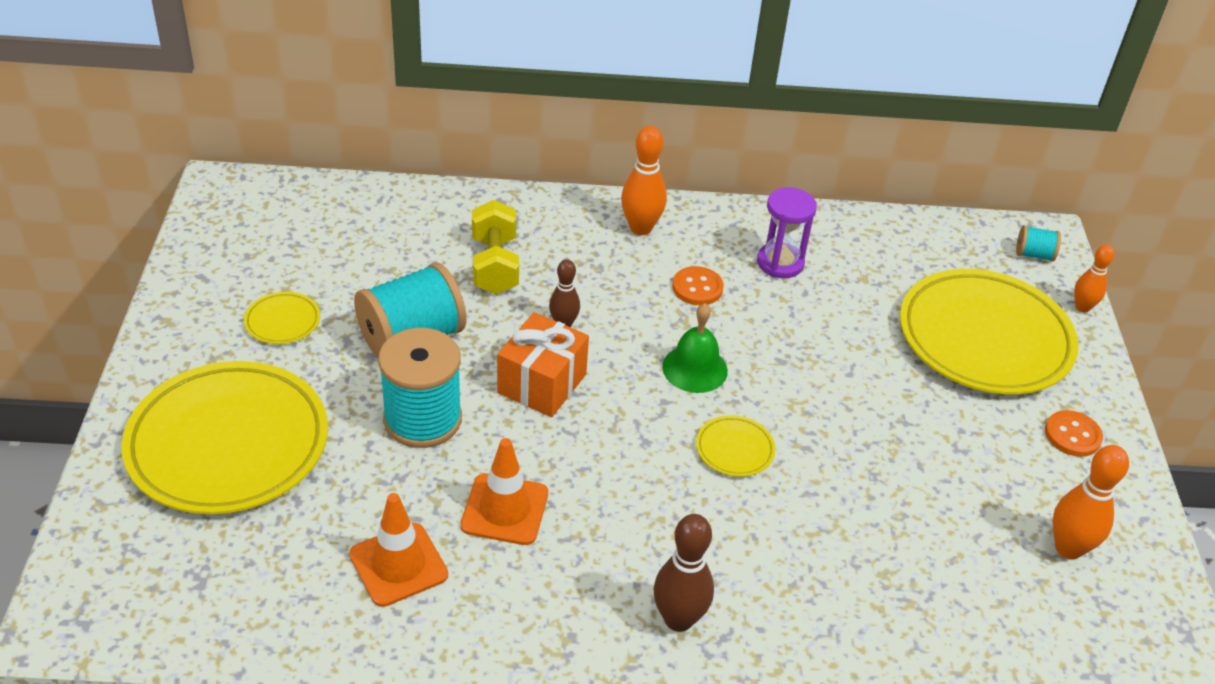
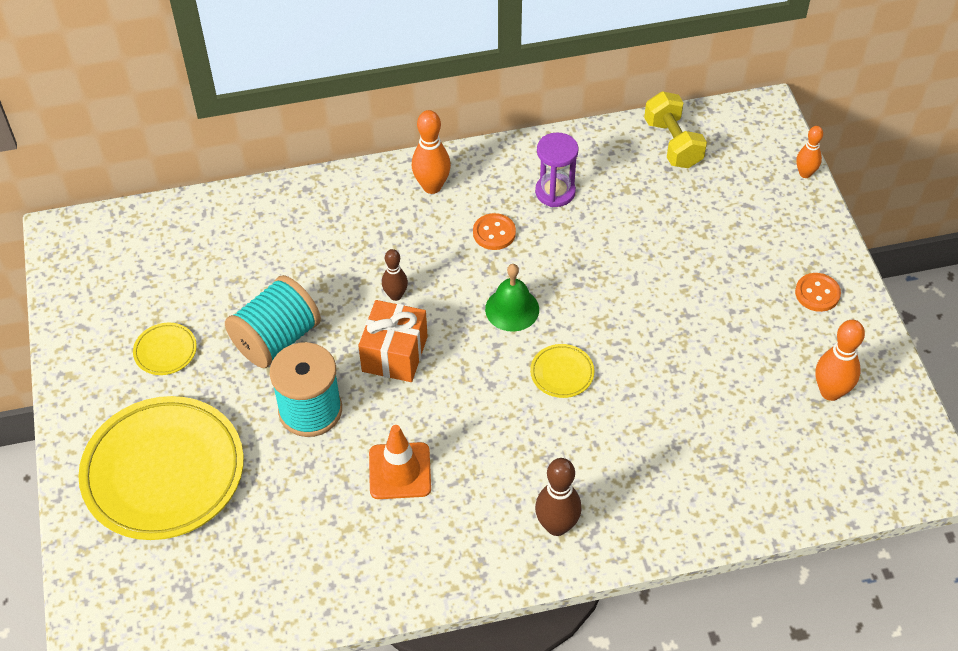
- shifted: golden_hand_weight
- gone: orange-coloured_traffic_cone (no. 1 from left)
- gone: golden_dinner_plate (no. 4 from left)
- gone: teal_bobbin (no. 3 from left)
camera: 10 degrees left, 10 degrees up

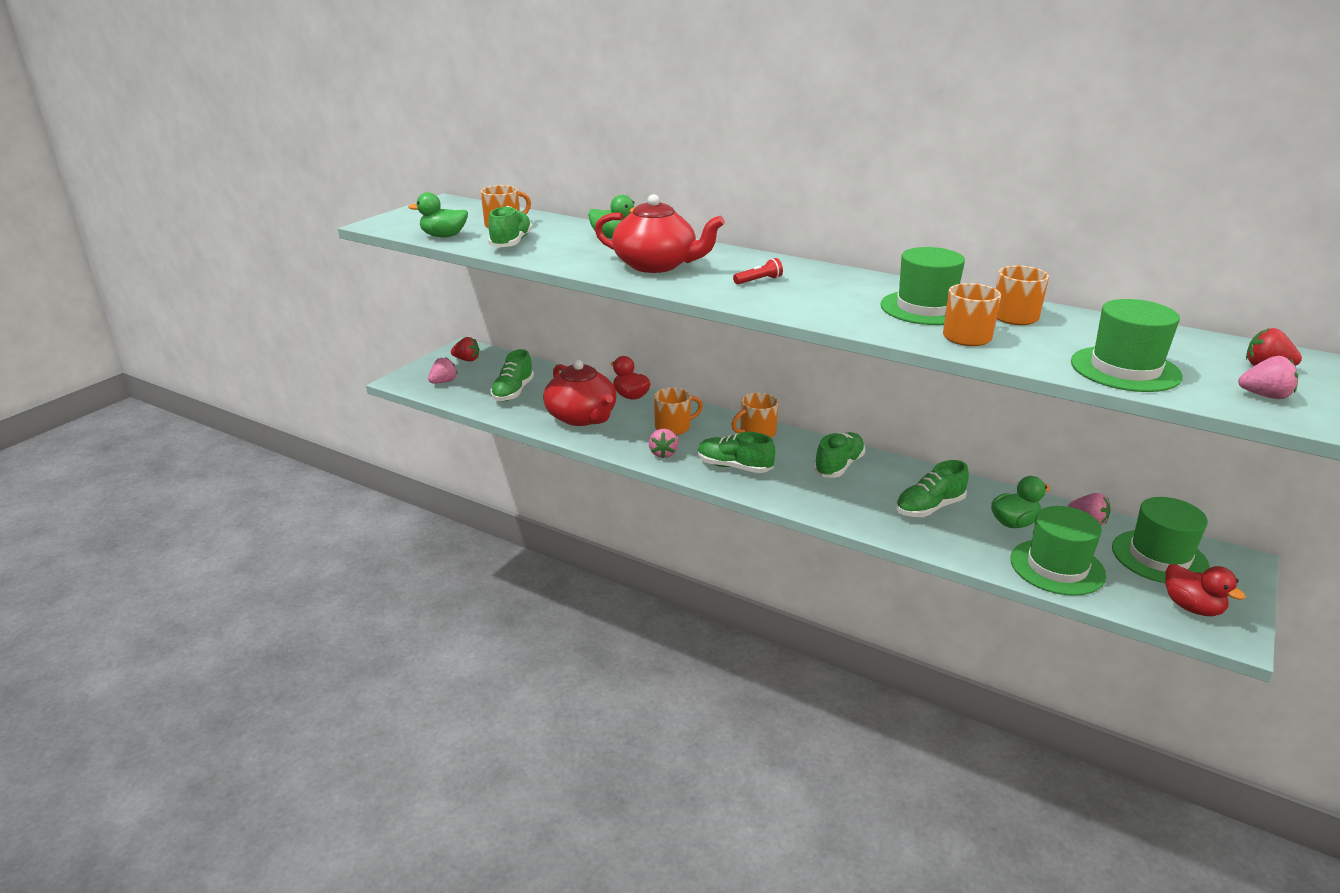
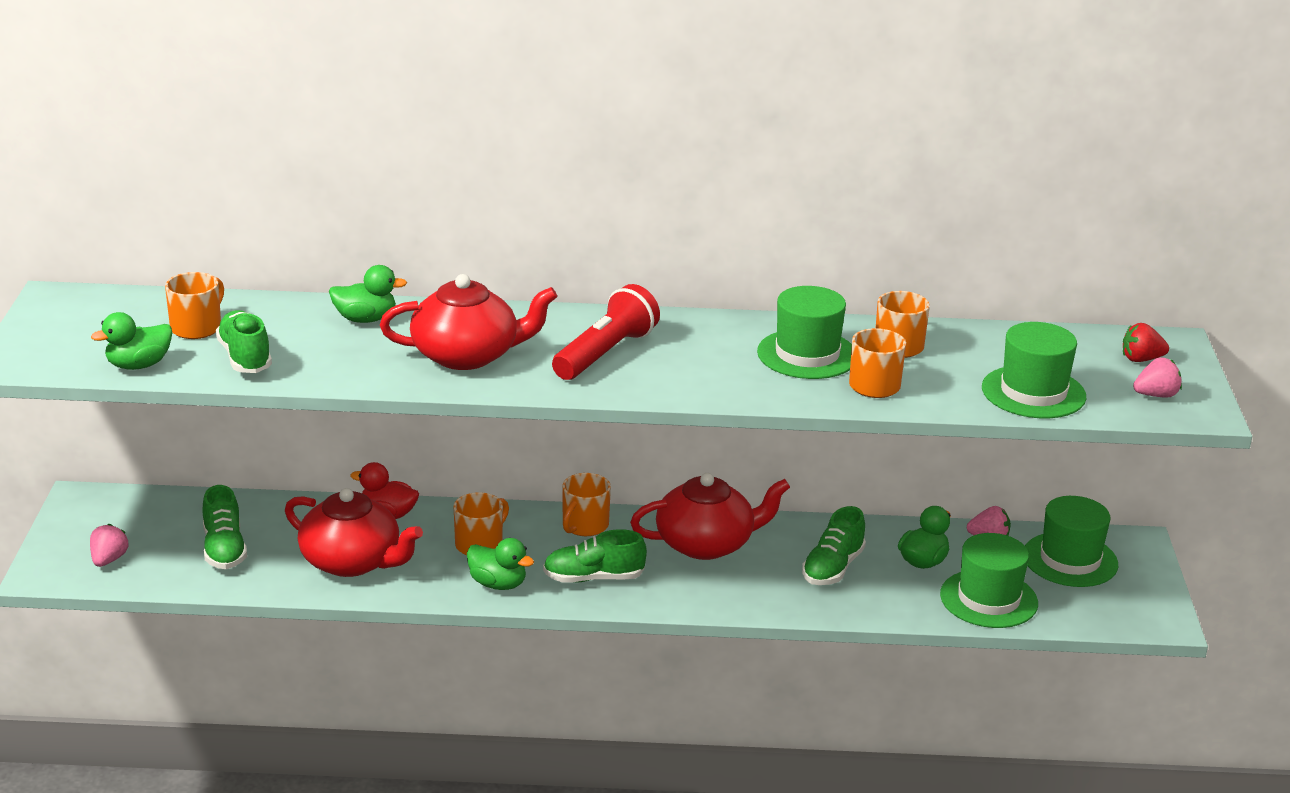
- swapped: pink_berry (no. 2 from left) to emerald_rubber_duck (no. 3 from left)
- scaled: scarlet_pocket_torch x2.21
- swapped: emerald_lace-up_shoe (no. 4 from left) to scarlet_tea_pot (no. 3 from left)
- gone: scarlet_berry (no. 1 from left)
- gone: scarlet_rubber_duck (no. 2 from left)
camera: 30 degrees left, 0 degrees up

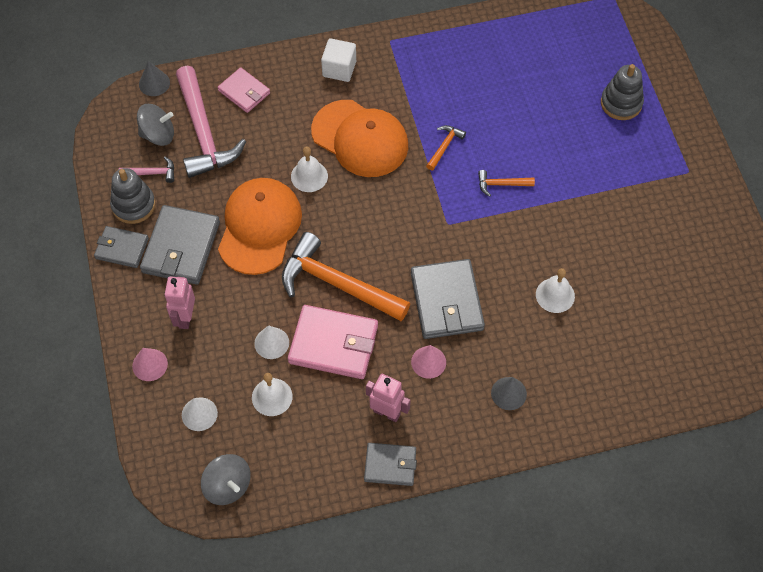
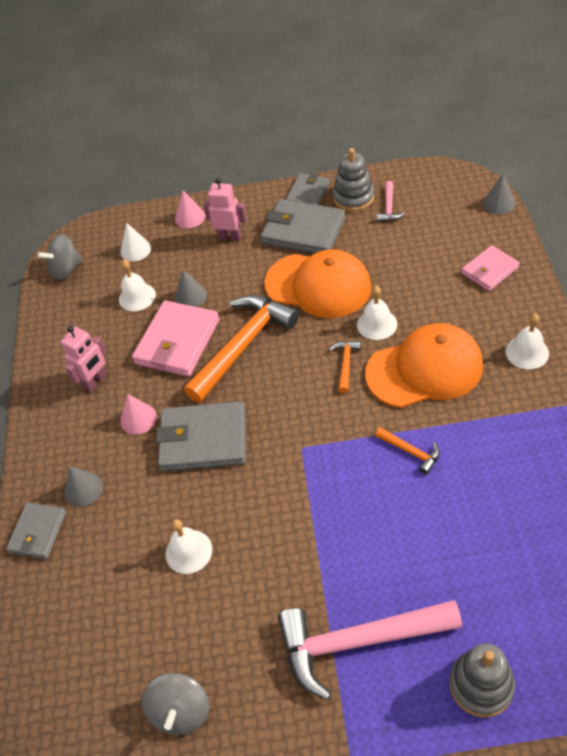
- shifted: gray_wallet (no. 3 from left in the first image) to gray_wallet (no. 1 from left)
- shifted: gray_whirligig (no. 1 from left in the first image) to gray_whirligig (no. 2 from left)
- repainted: white_cone_shape (no. 2 from left) to gray_cone_shape (no. 2 from left)
- shifted: pink_hammer (no. 2 from left in the first image) to pink_hammer (no. 1 from left)
- shifted: orange-coloured_hammer (no. 3 from left in the first image) to orange-coloured_hammer (no. 2 from left)
- rotated: orange-coloured_cap (no. 2 from left) 150 degrees counterclockwise
- swapped: white_block to white_bell (no. 4 from left)
camera: 105 degrees right, 10 degrees down

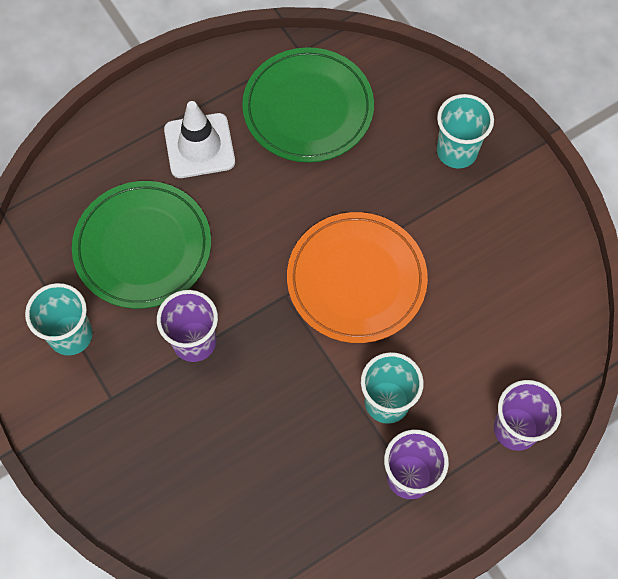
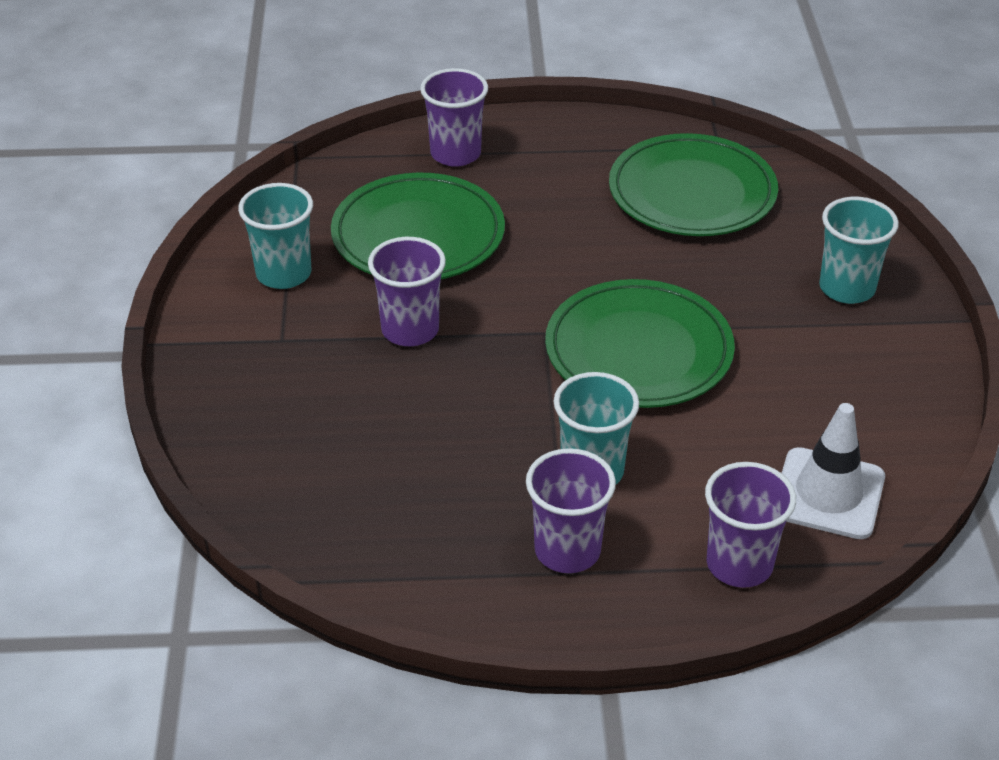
- new: violet_beaker (no. 2 from left)
- repainted: orange-coloured_dinner_plate to emerald_dinner_plate (no. 2 from left)
- shifted: white_traffic_cone
camera: 30 degrees right, 25 degrees down

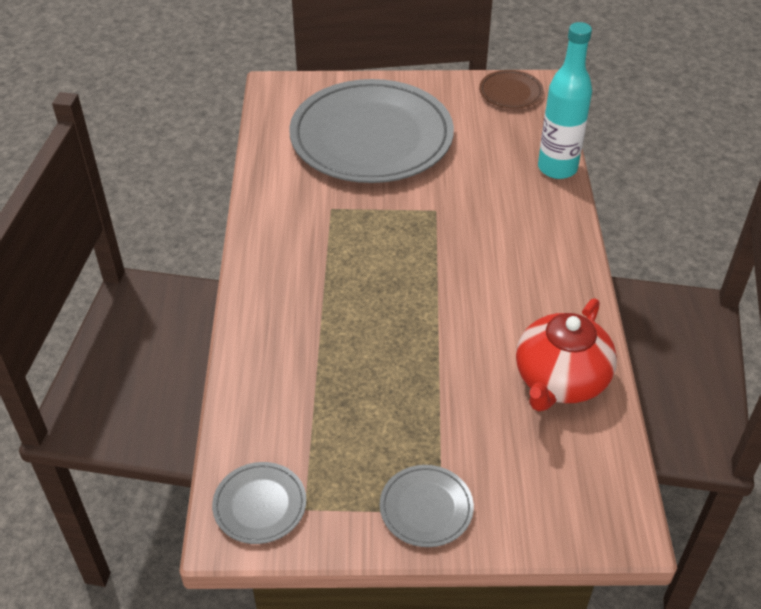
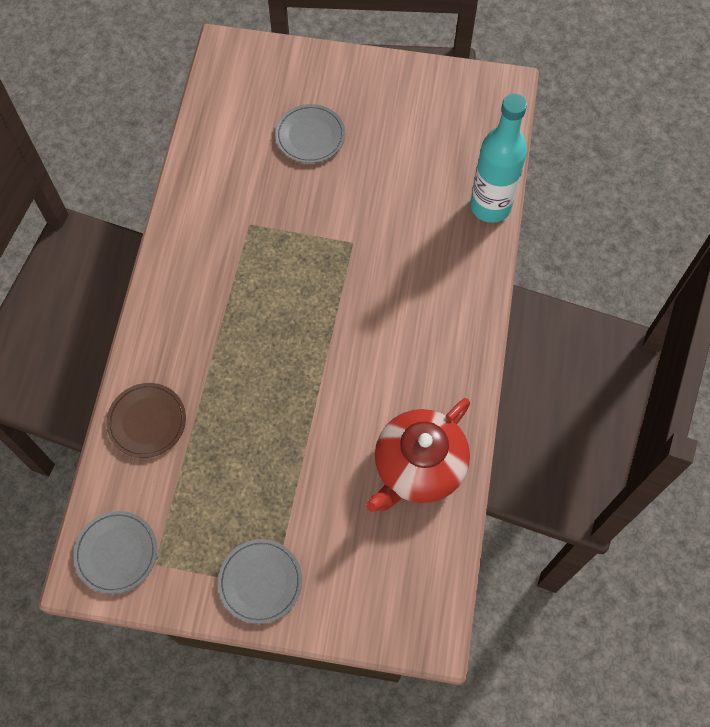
- shifted: brown_dinner_plate
- scaled: gray_dinner_plate (no. 2 from left in the first image) x0.41
camera: 10 degrees right, 20 degrees up

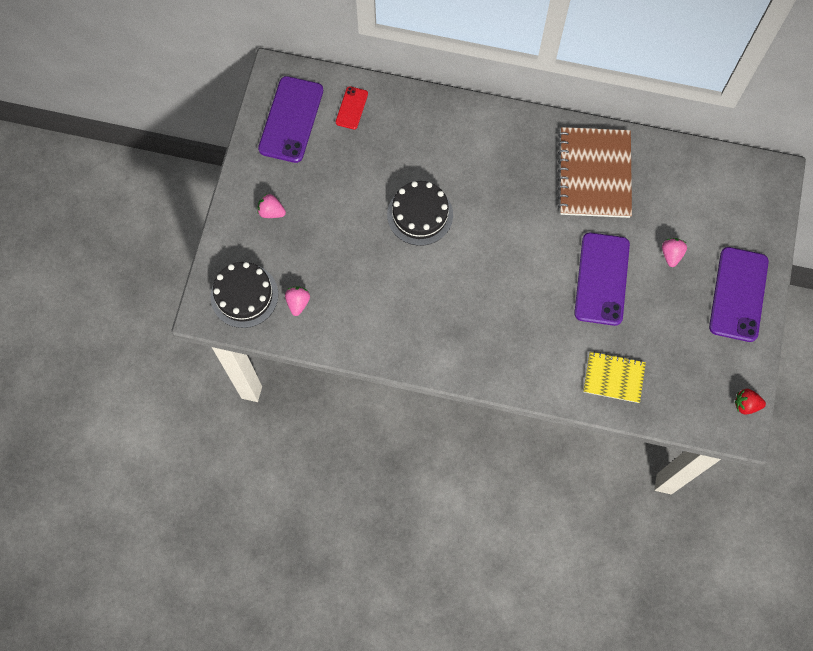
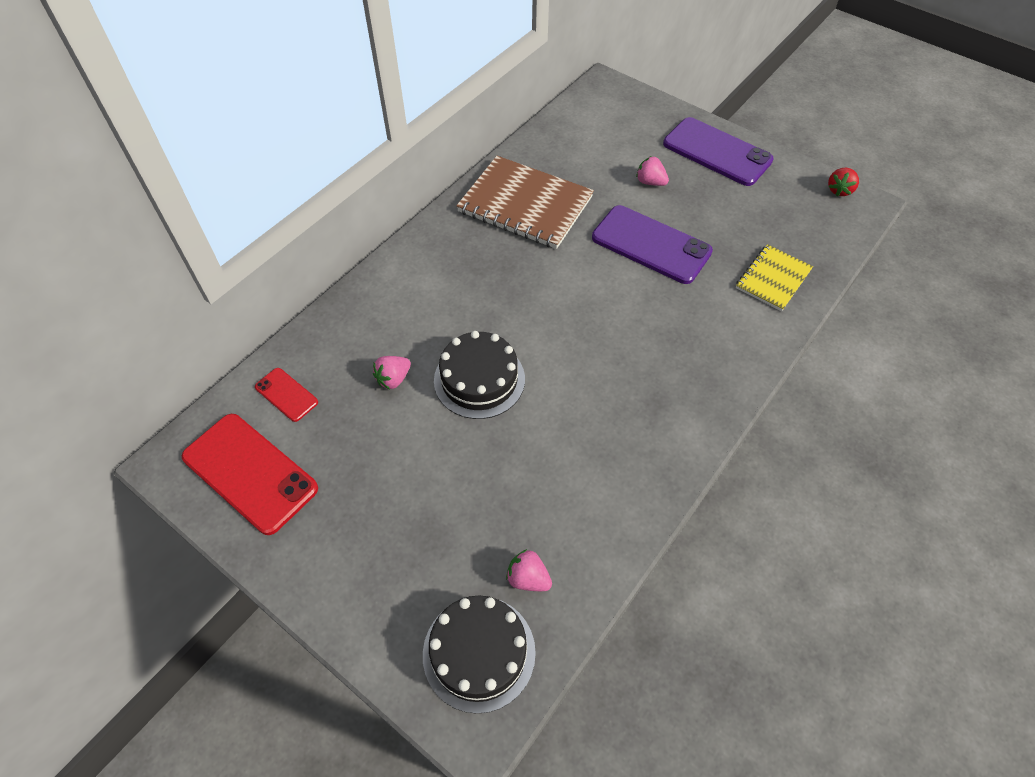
- repainted: violet_mobile_phone (no. 1 from left) to scarlet_mobile_phone (no. 1 from left)
- shifted: pink_berry (no. 1 from left)
camera: 65 degrees left, 15 degrees down

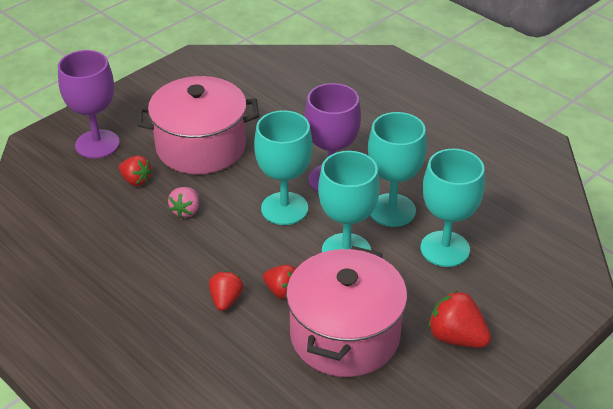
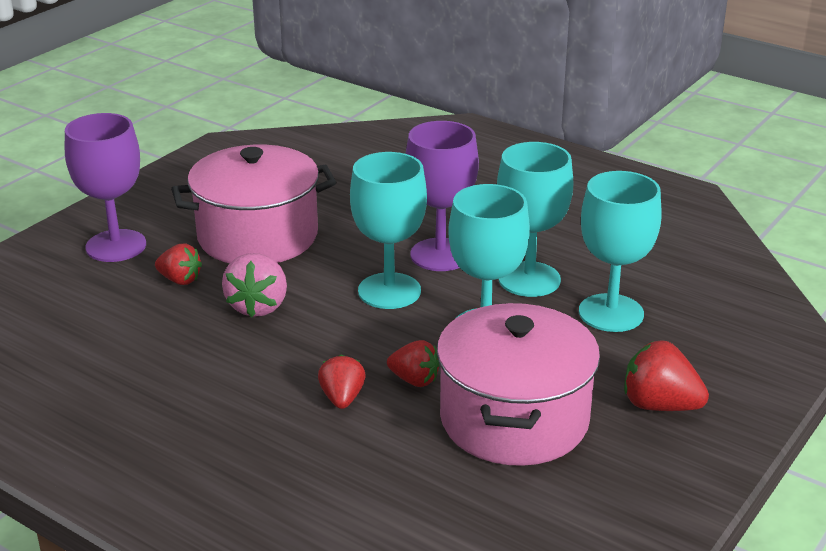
- scaled: pink_berry x1.50
camera: 10 degrees left, 10 degrees down

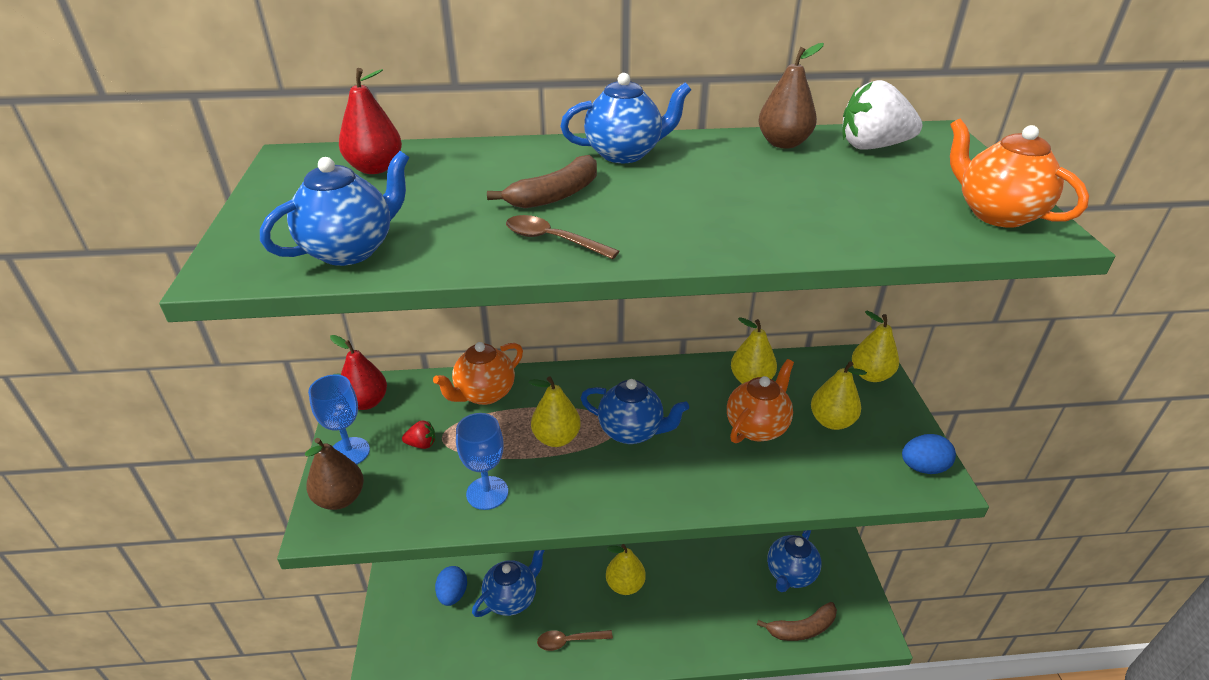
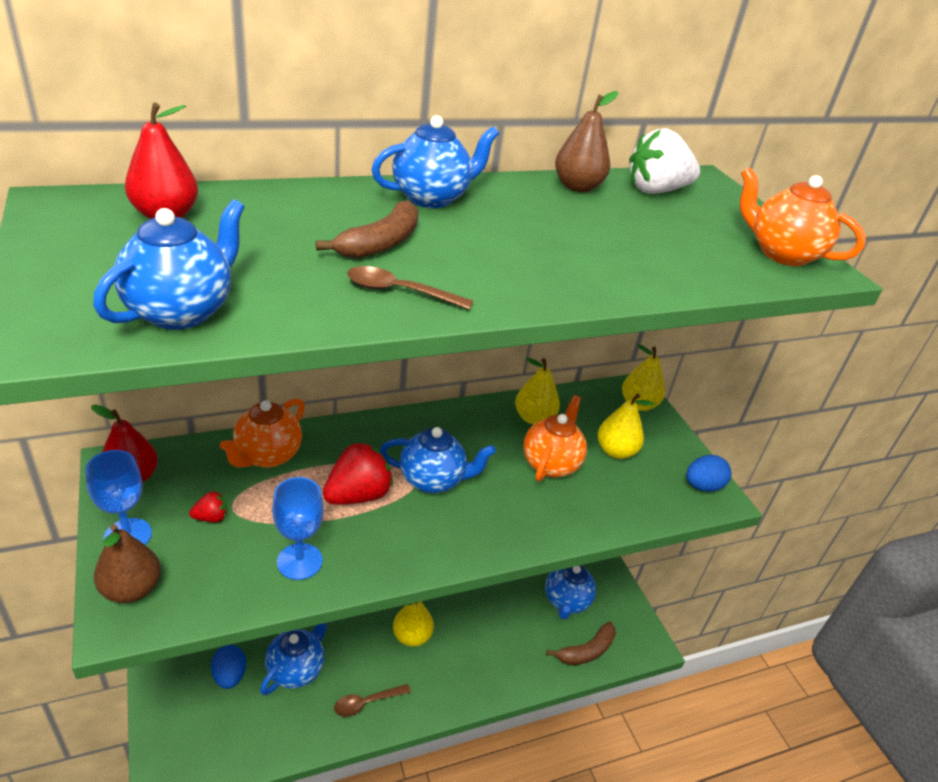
- swapped: golden_toy_pear (no. 1 from left) to scarlet_berry (no. 2 from left)
camera: 20 degrees left, 0 degrees up

